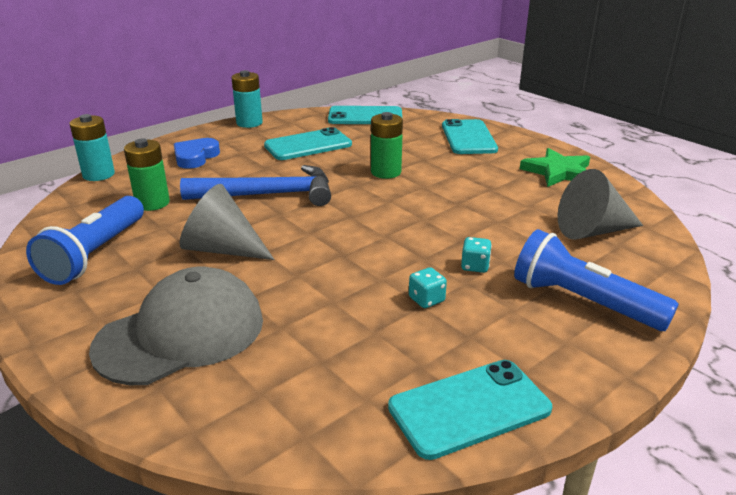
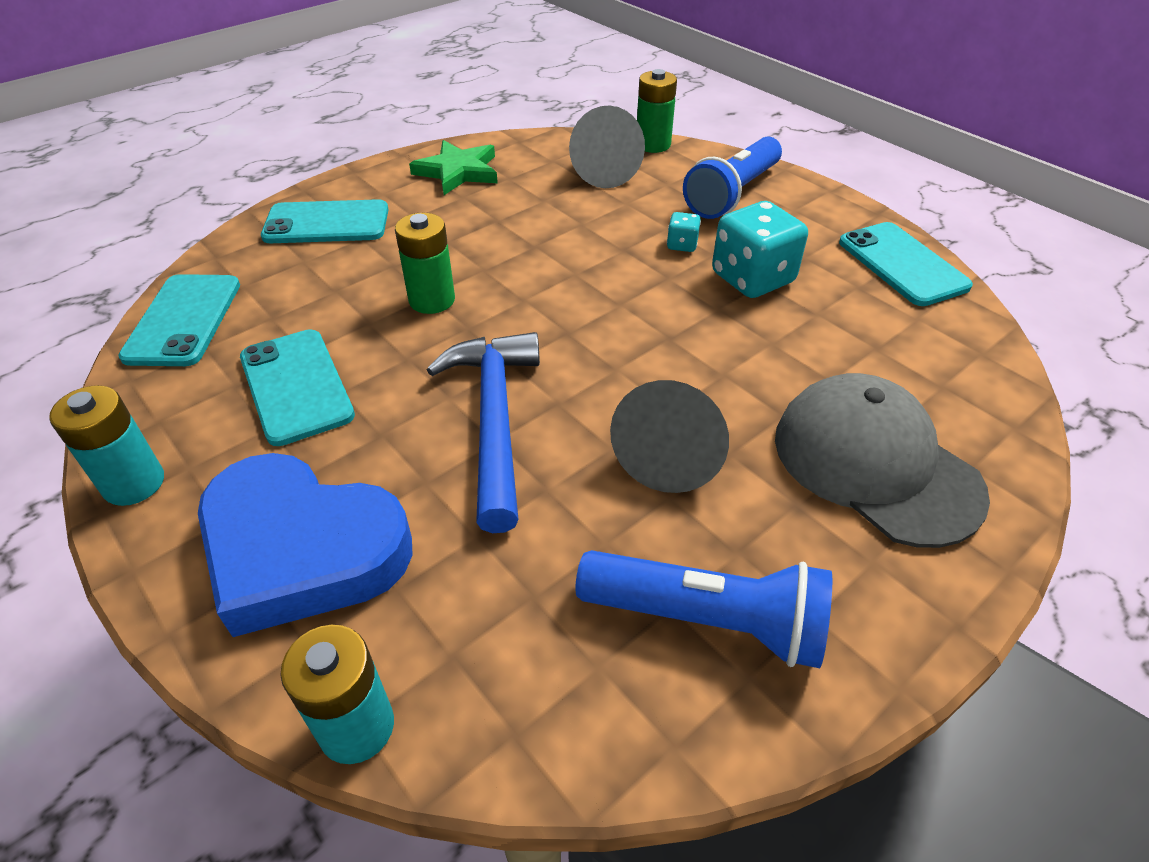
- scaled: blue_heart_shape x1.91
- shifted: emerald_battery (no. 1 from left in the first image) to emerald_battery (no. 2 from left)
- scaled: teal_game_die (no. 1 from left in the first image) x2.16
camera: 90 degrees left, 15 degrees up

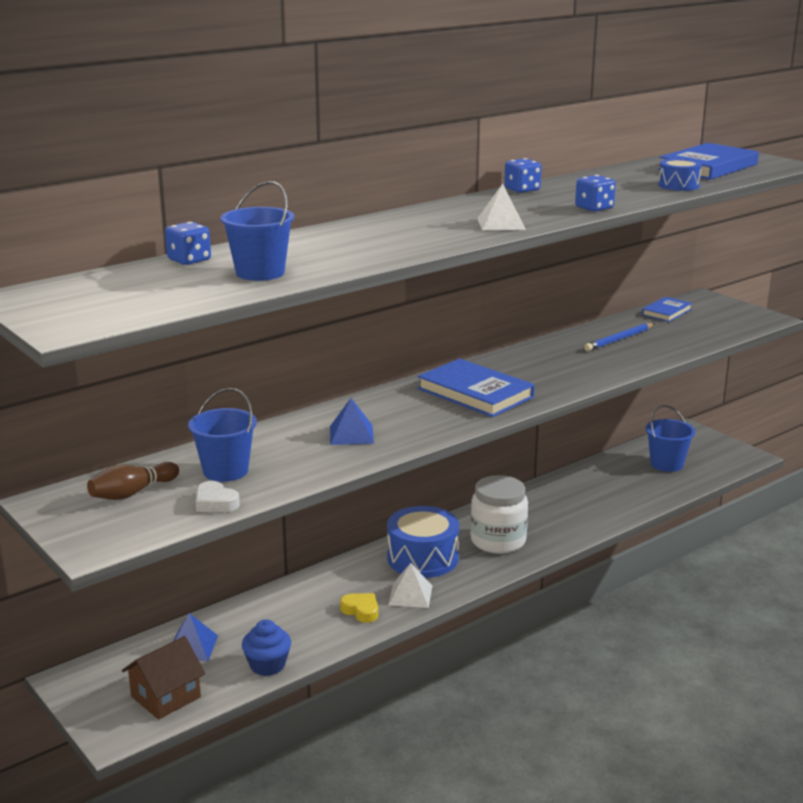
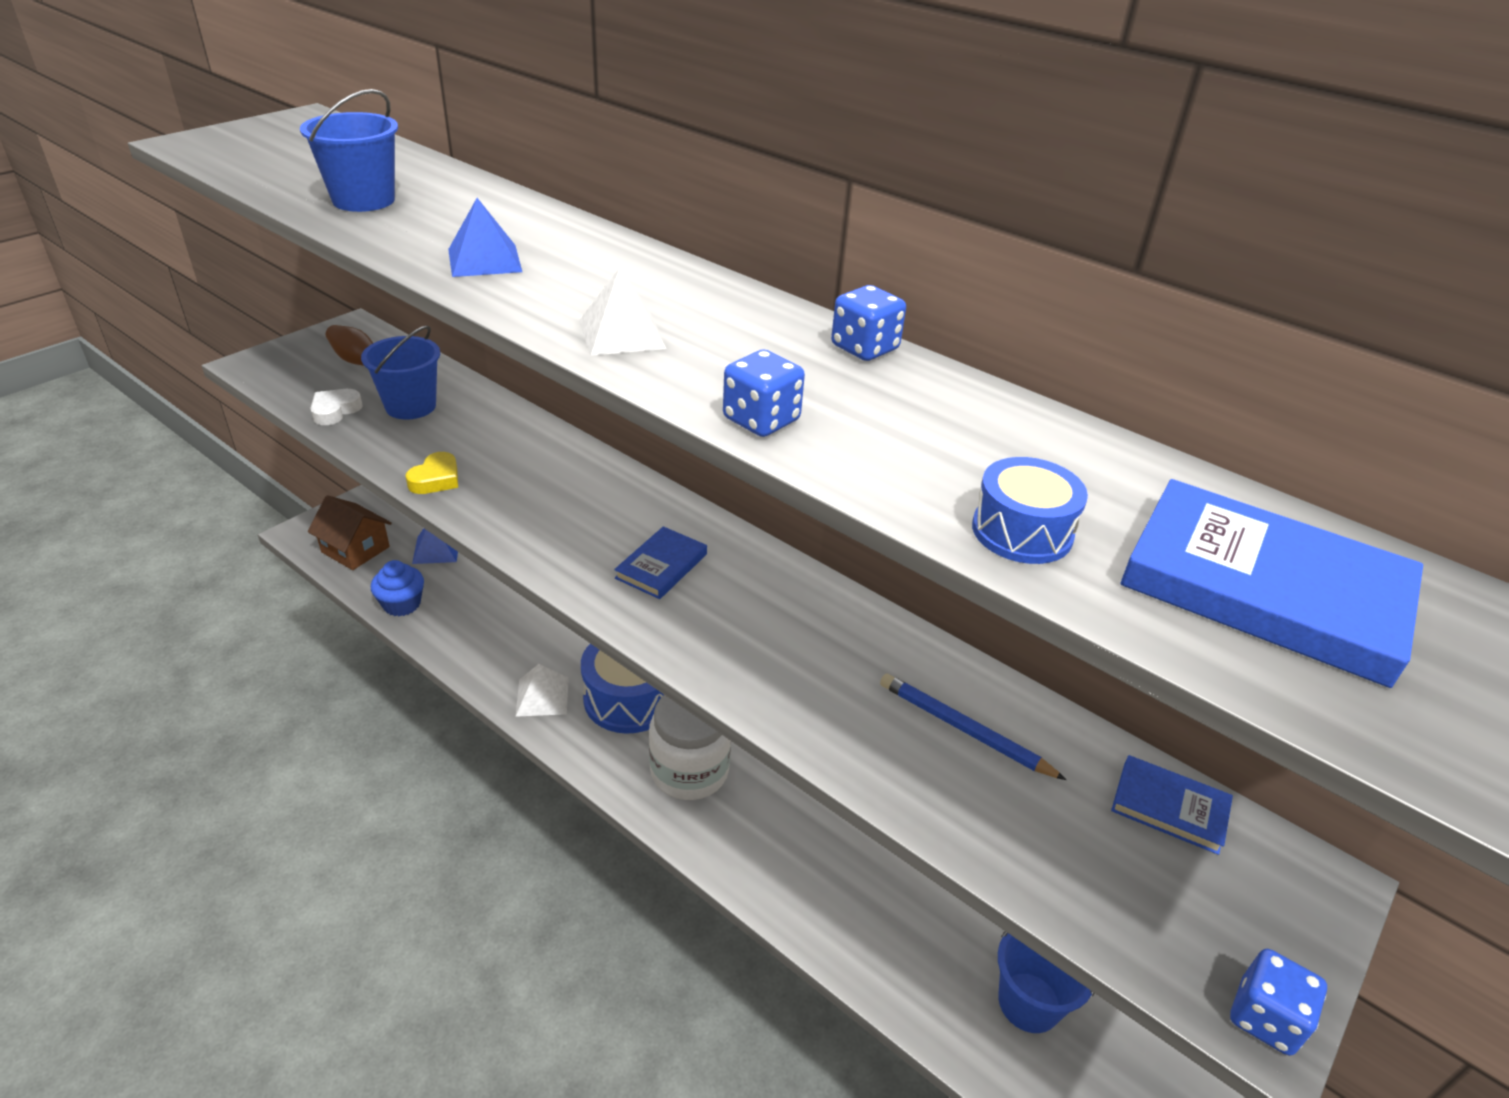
- shifted: golden_heart_shape
- shifted: blue_pyramid (no. 2 from left)
- scaled: blue_hardcover (no. 1 from left) x0.56
- shifted: blue_game_die (no. 1 from left in the first image) to blue_game_die (no. 3 from left)
camera: 75 degrees right, 15 degrees up

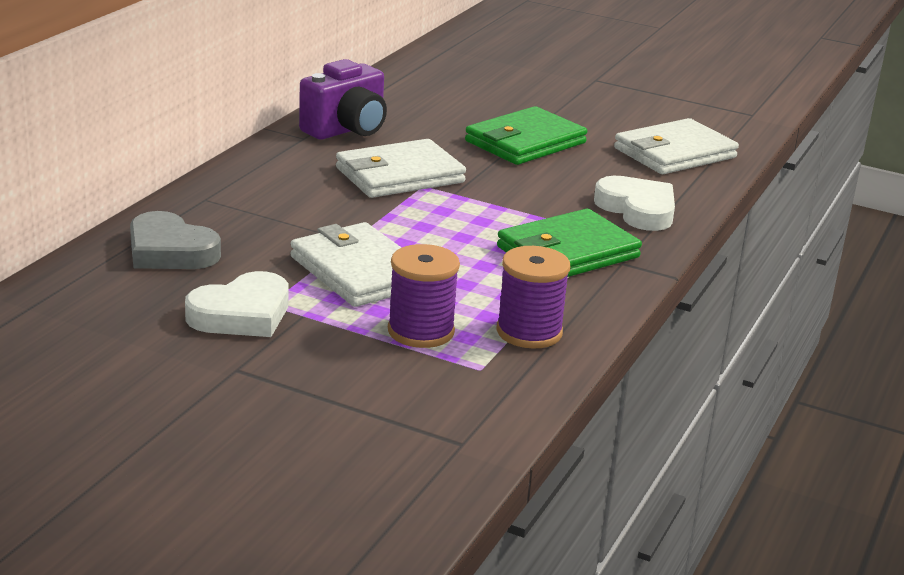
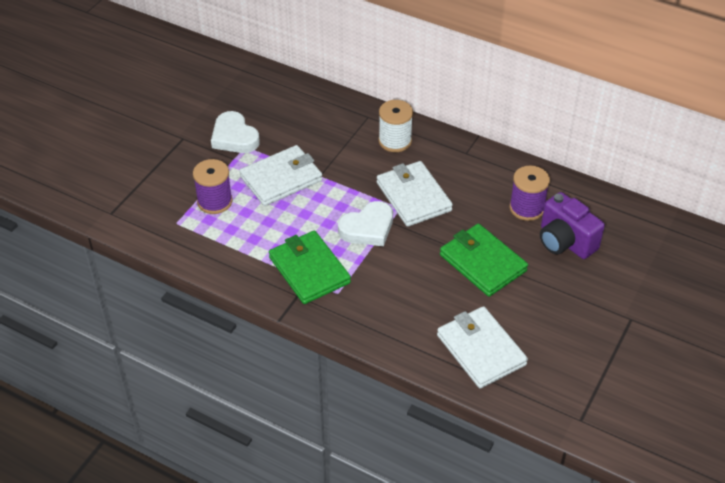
- shifted: white_heart_shape (no. 2 from left)
- new: white_bobbin
- shifted: violet_bobbin (no. 2 from left)
- shifted: violet_compact_camera
- gone: gray_heart_shape
camera: 95 degrees right, 20 degrees up

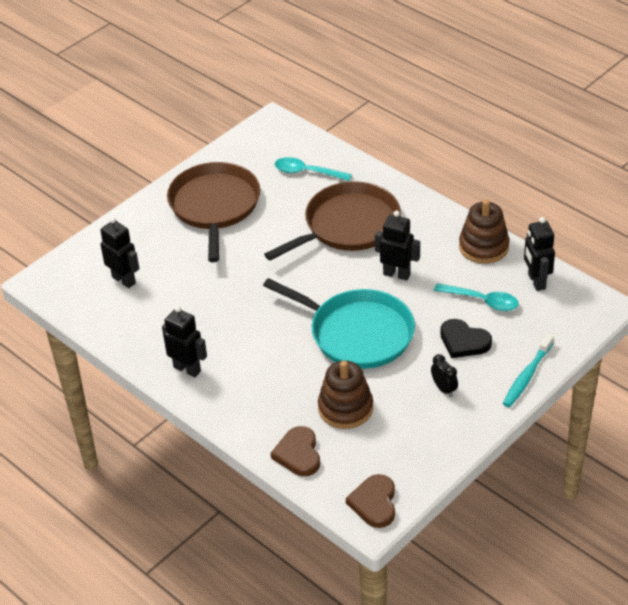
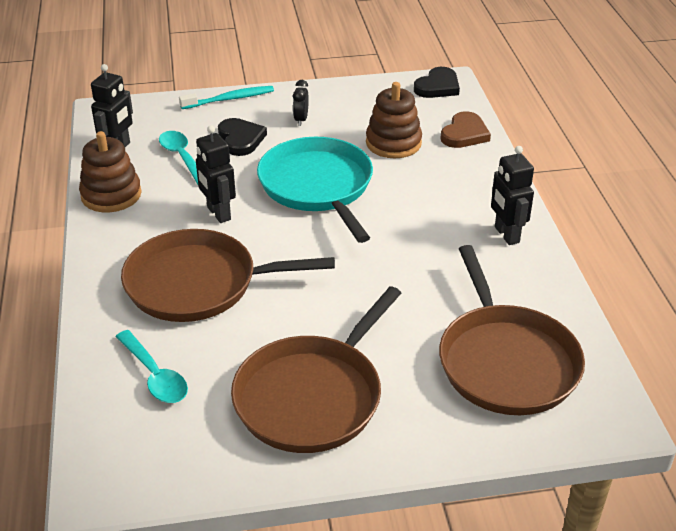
- repainted: brown_heart_shape (no. 2 from left) to ebony_heart_shape (no. 2 from left)
- swapped: ebony_robot_figure (no. 1 from left) to brown_pan (no. 3 from left)
camera: 145 degrees left, 5 degrees down

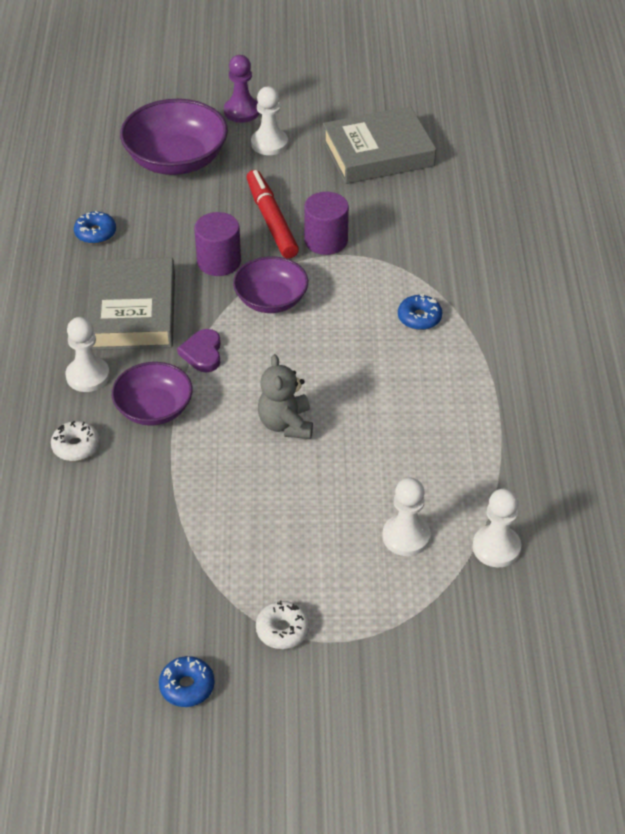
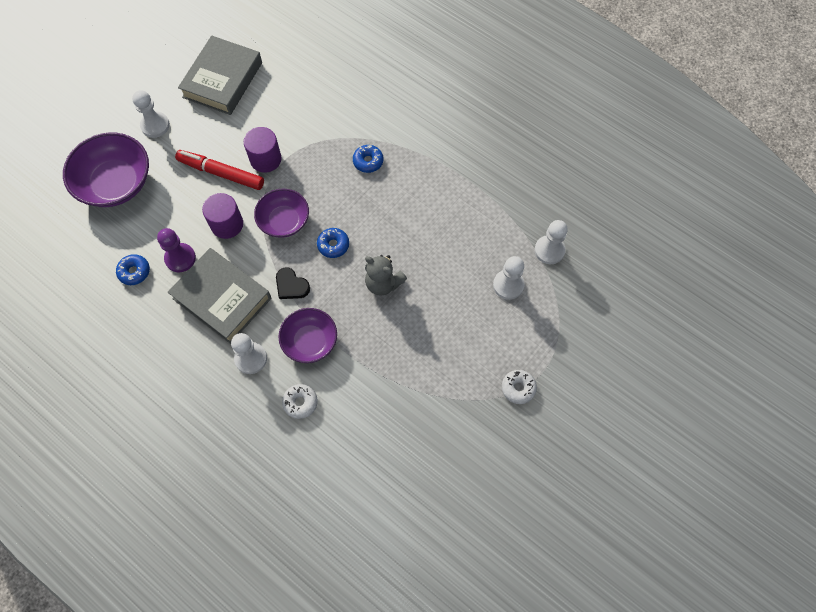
- shifted: violet_game_pawn
- repainted: violet_heart_shape to ebony_heart_shape
- shifted: blue_glazed_donut (no. 2 from left)
camera: 50 degrees left, 20 degrees up

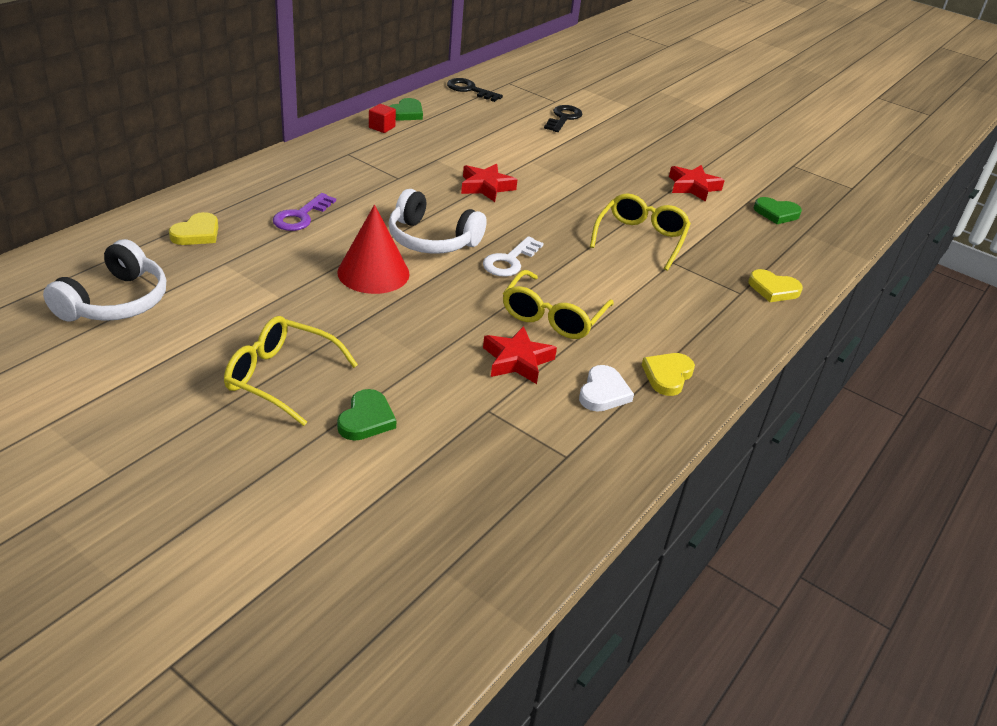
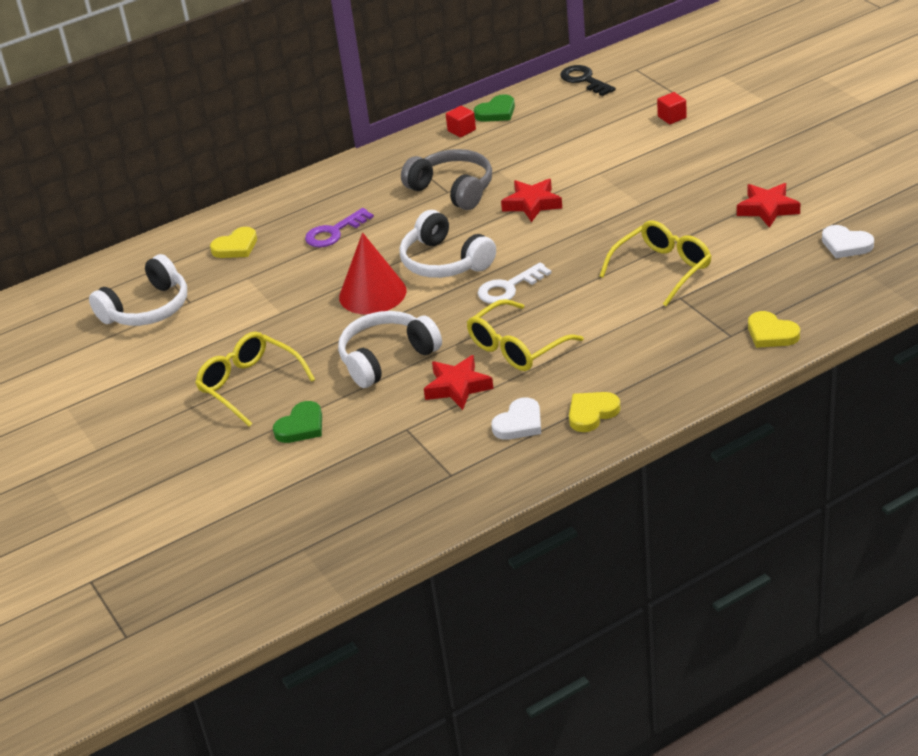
- new: white_headset (no. 2 from left)
- new: gray_headset
- swapped: ebony_door_key (no. 2 from left) to scarlet_block (no. 2 from left)
- repainted: emerald_heart_shape (no. 3 from left) to white_heart_shape (no. 2 from left)
camera: 30 degrees right, 0 degrees up

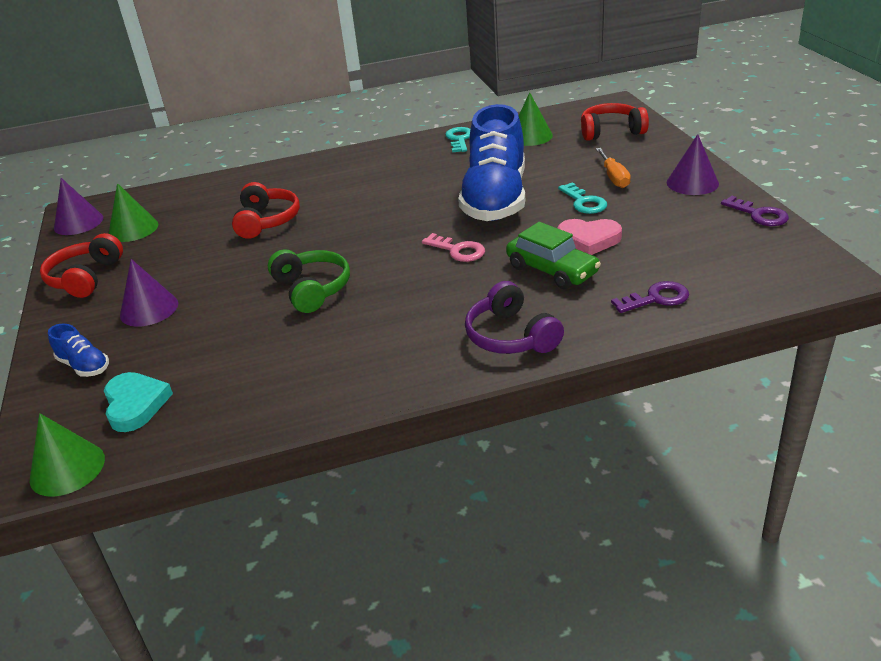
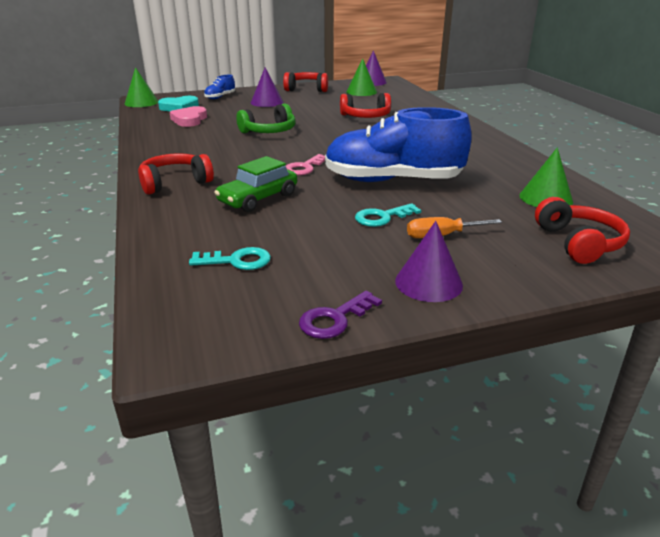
- repainted: violet_headset to scarlet_headset (no. 1 from left)
- shifted: pink_heart_shape
- shifted: teal_door_key (no. 1 from left)
- gone: violet_door_key (no. 1 from left)
camera: 85 degrees right, 5 degrees down

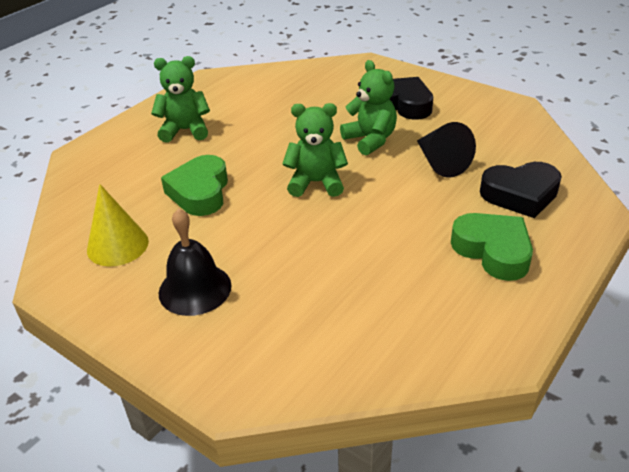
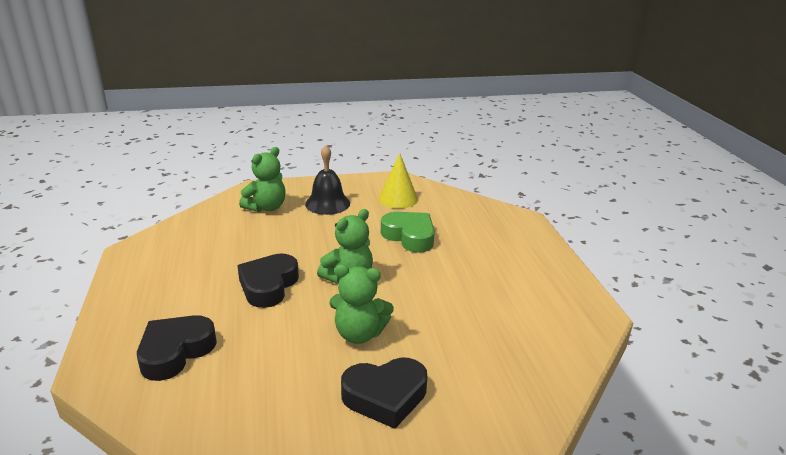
- new: ebony_heart_shape (no. 2 from left)
- shifted: emerald_stuffed_bear (no. 1 from left)
- gone: ebony_cone_shape
- gone: emerald_heart_shape (no. 2 from left)
camera: 130 degrees right, 10 degrees down

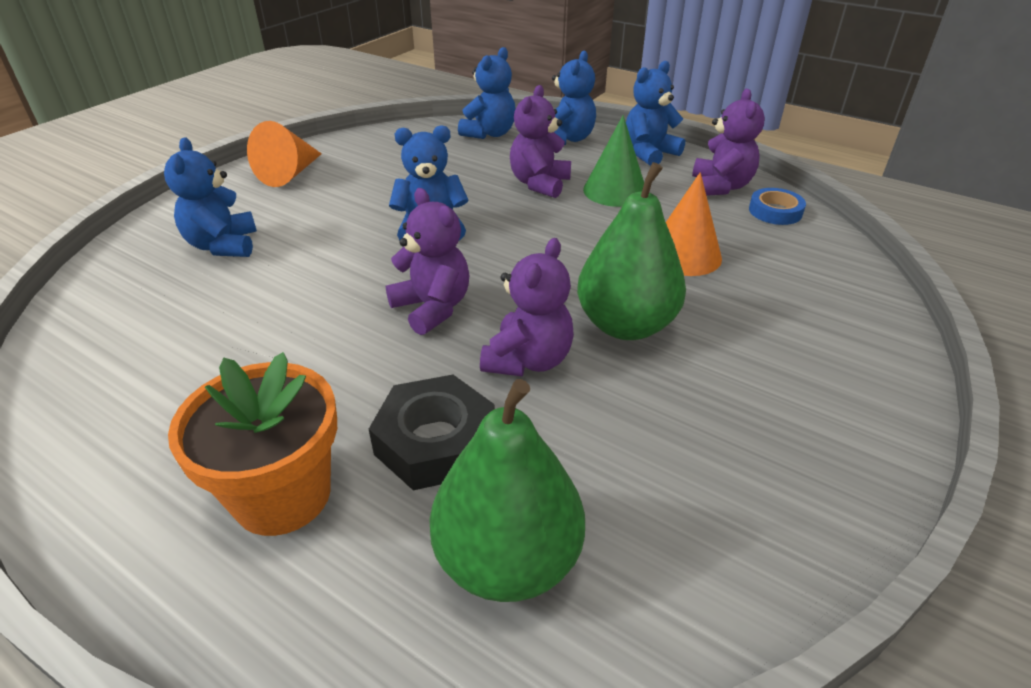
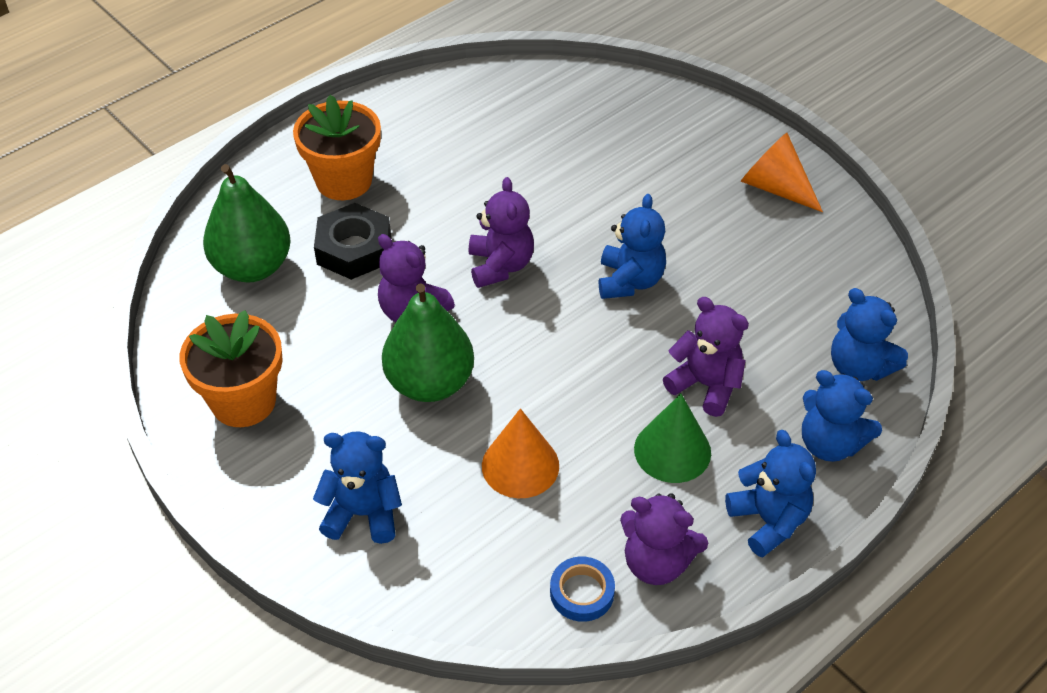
- new: orange-coloured_flower_pot (no. 1 from left)
- shifted: blue_stuffed_bear (no. 1 from left)
- rotated: violet_stuffed_bear (no. 1 from left in the first image) 75 degrees counterclockwise
camera: 105 degrees right, 10 degrees up

